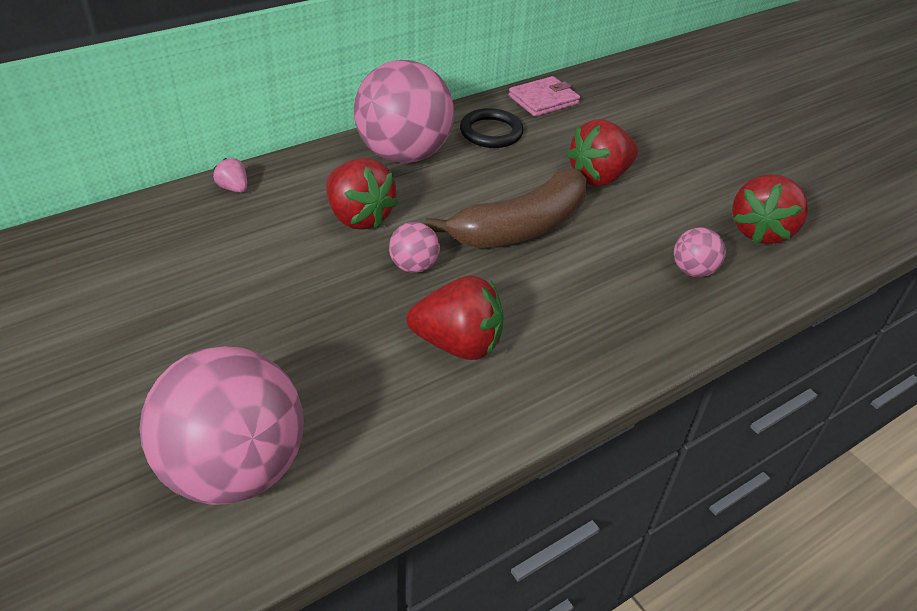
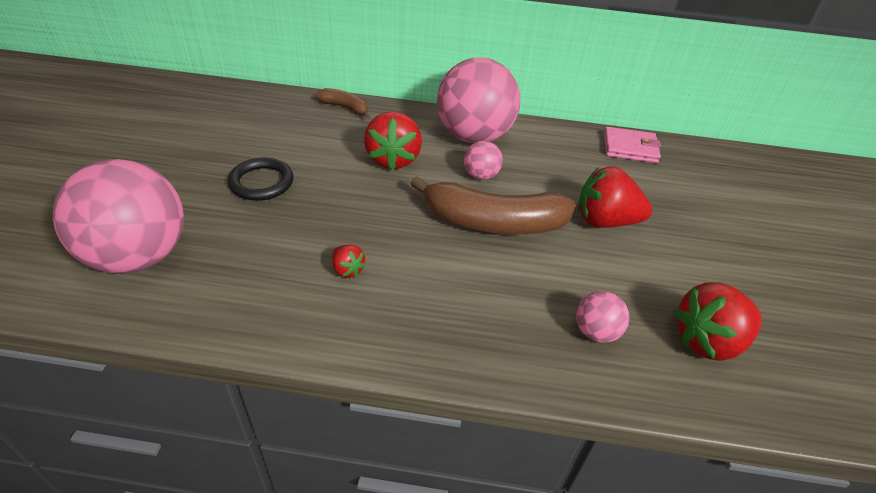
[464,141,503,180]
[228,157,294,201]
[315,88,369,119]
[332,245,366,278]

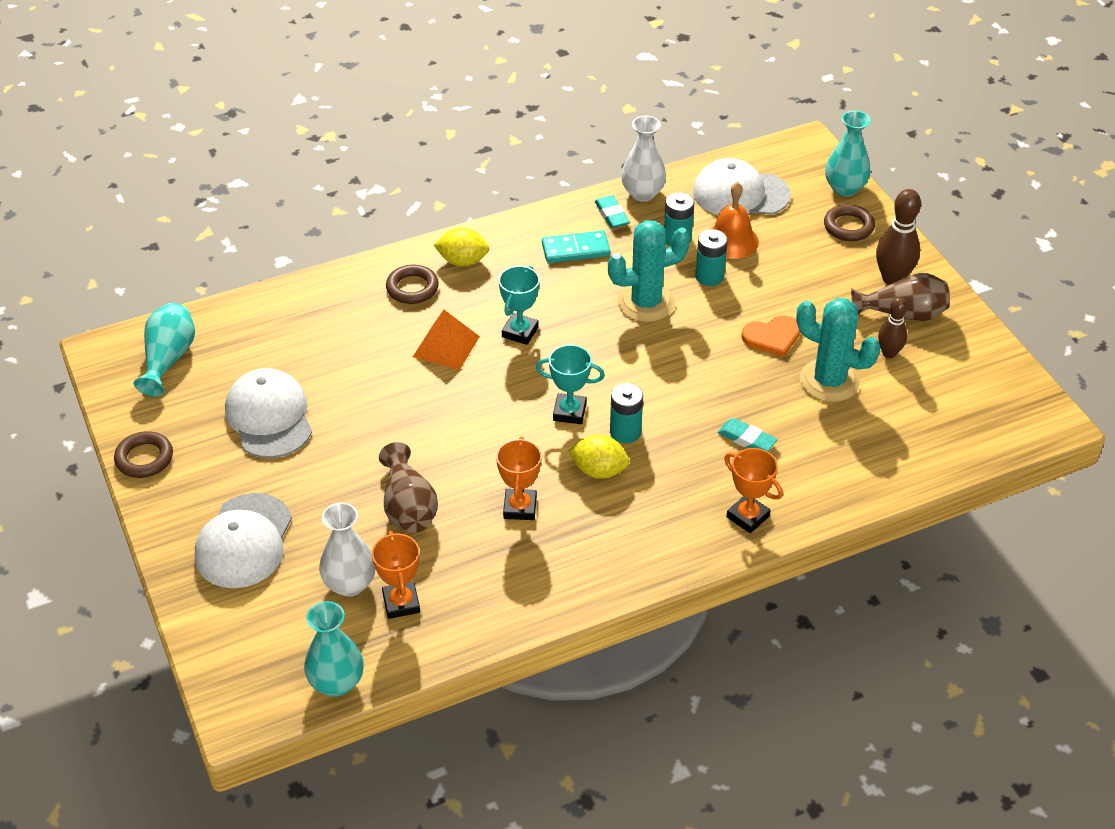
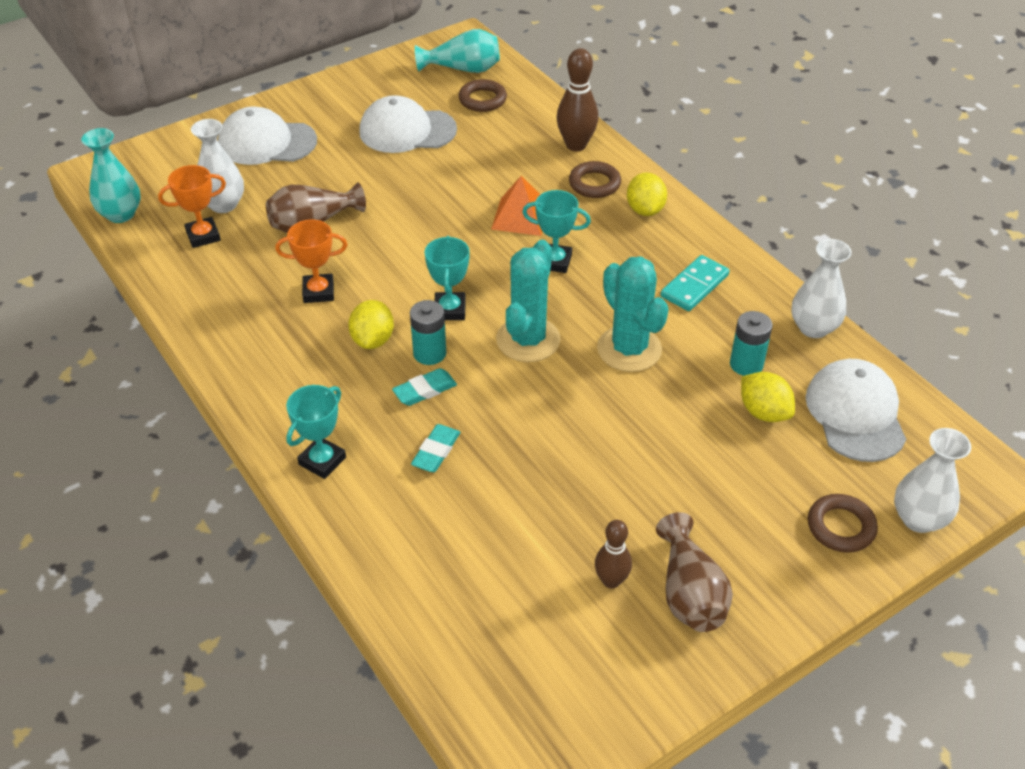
[695,229,728,286] (first image)
[741,316,800,357] (first image)
[458,79,507,112]
[392,368,457,406]
[496,240,561,362]
[557,48,598,151]
[741,372,795,422]
[286,385,346,479]
[894,428,971,533]
[359,95,457,153]
[661,255,730,311]

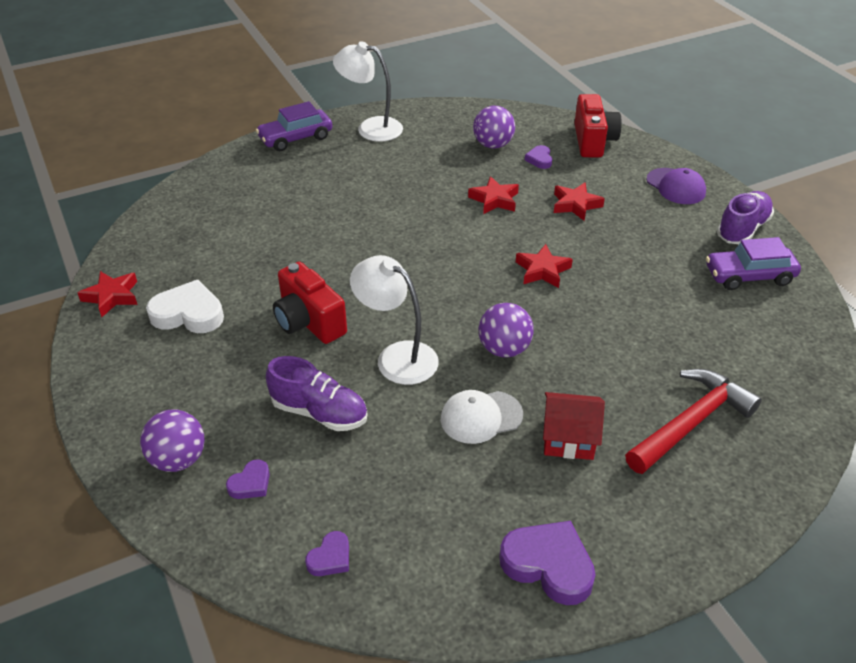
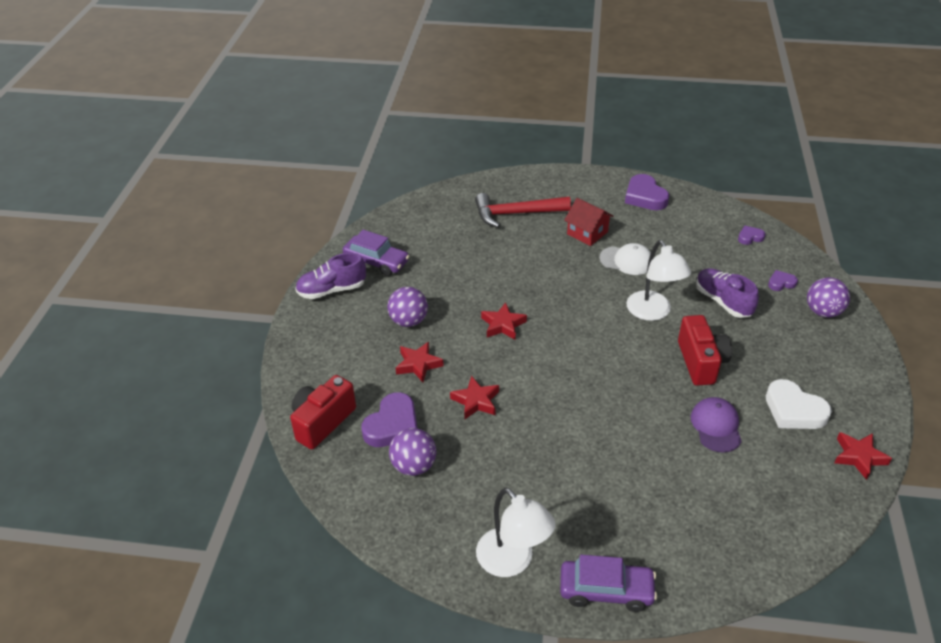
[387,287,428,327]
[691,397,742,453]
[361,392,418,447]

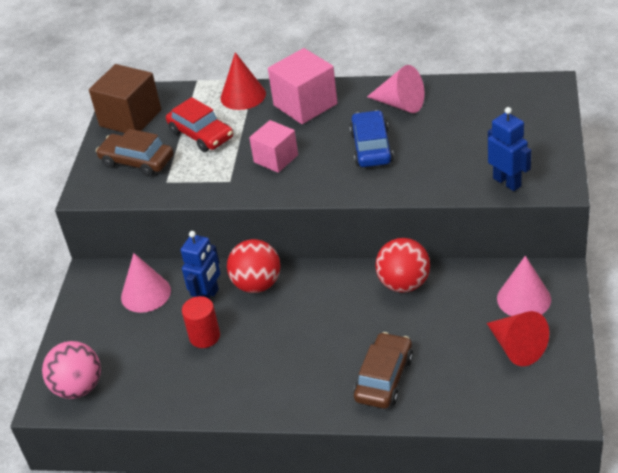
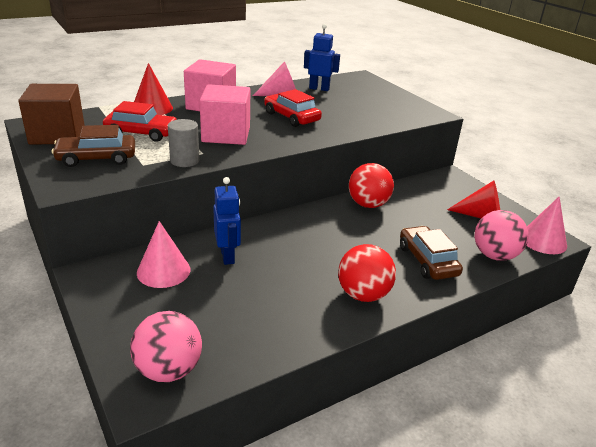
[182,296,220,348] (first image)
[168,119,199,167]
[475,210,529,261]
[338,244,396,302]
[304,24,340,91]
[526,196,567,254]
[264,89,322,127]
[200,84,250,145]

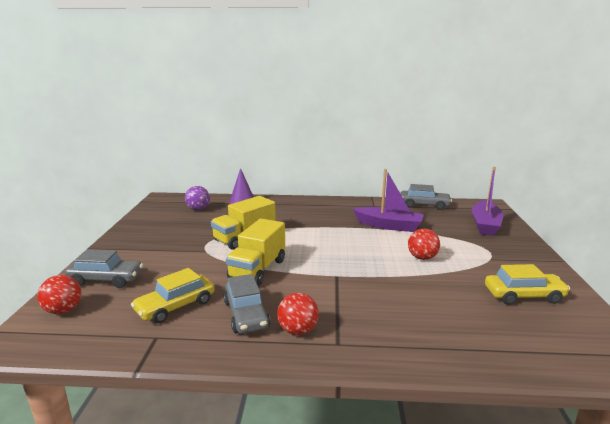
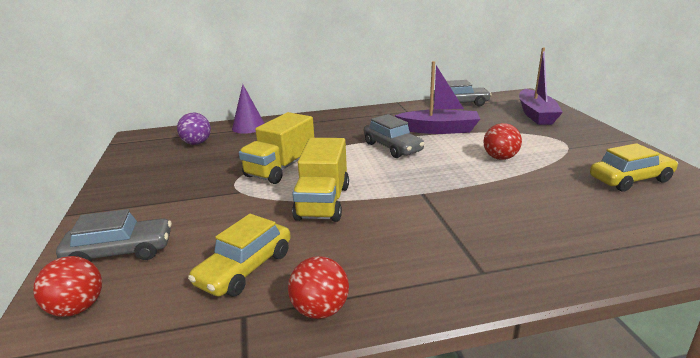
[364,114,425,158]
[288,256,349,319]

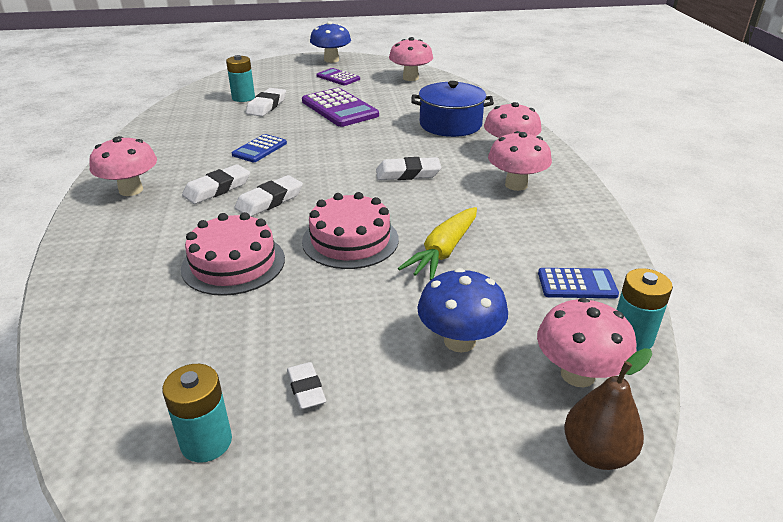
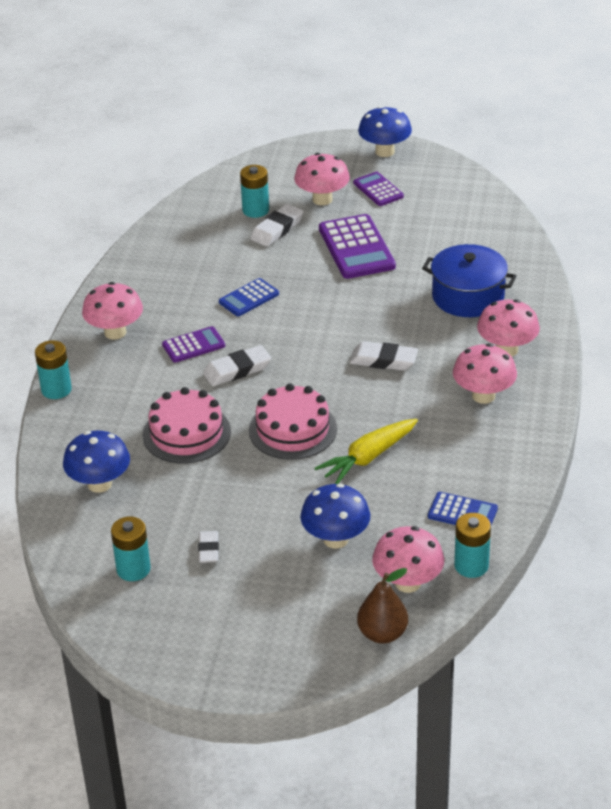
[35,340,72,399]
[63,431,130,493]
[294,153,350,205]
[162,326,225,363]

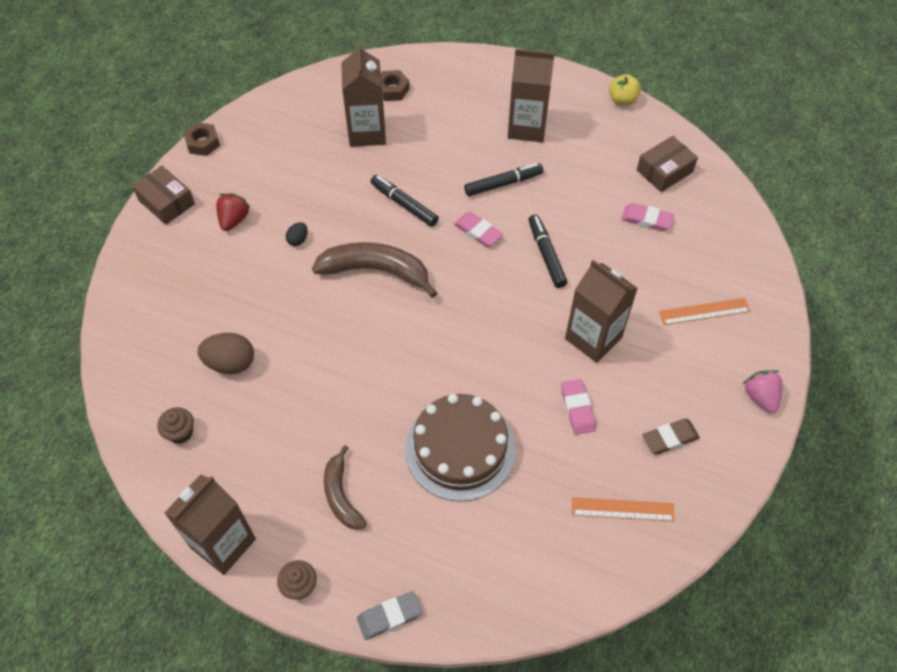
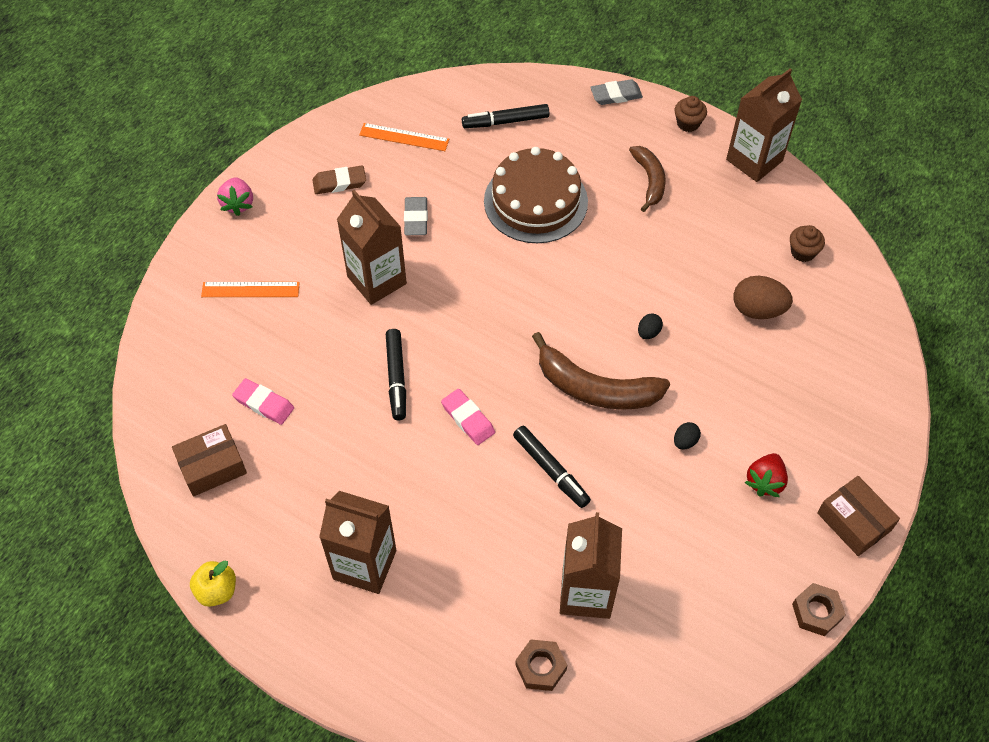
[638,313,663,339]
[462,104,549,128]
[404,197,428,235]

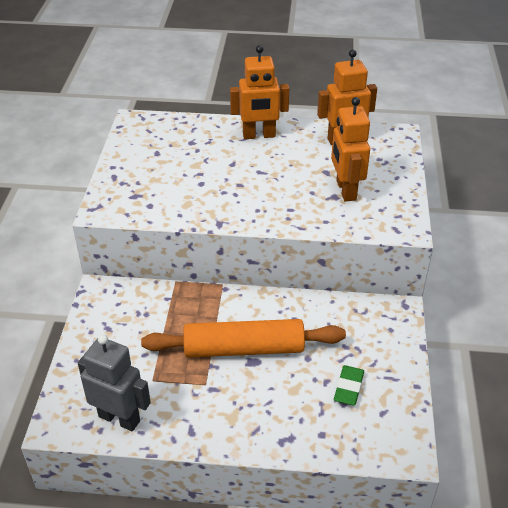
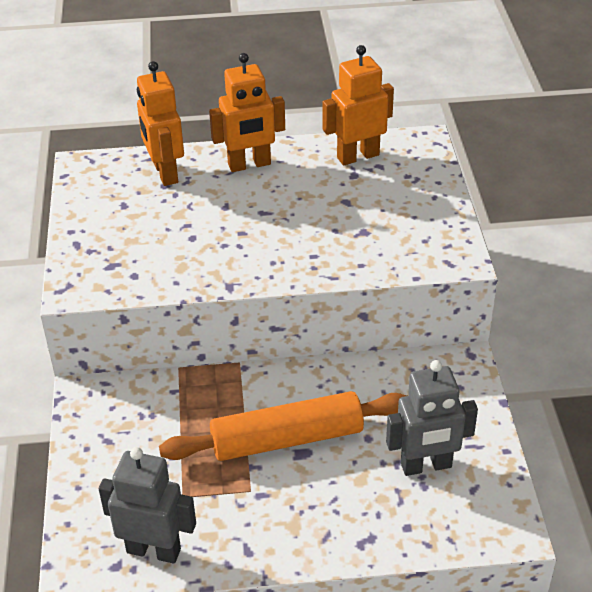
[137,61,184,186]
[386,360,478,476]

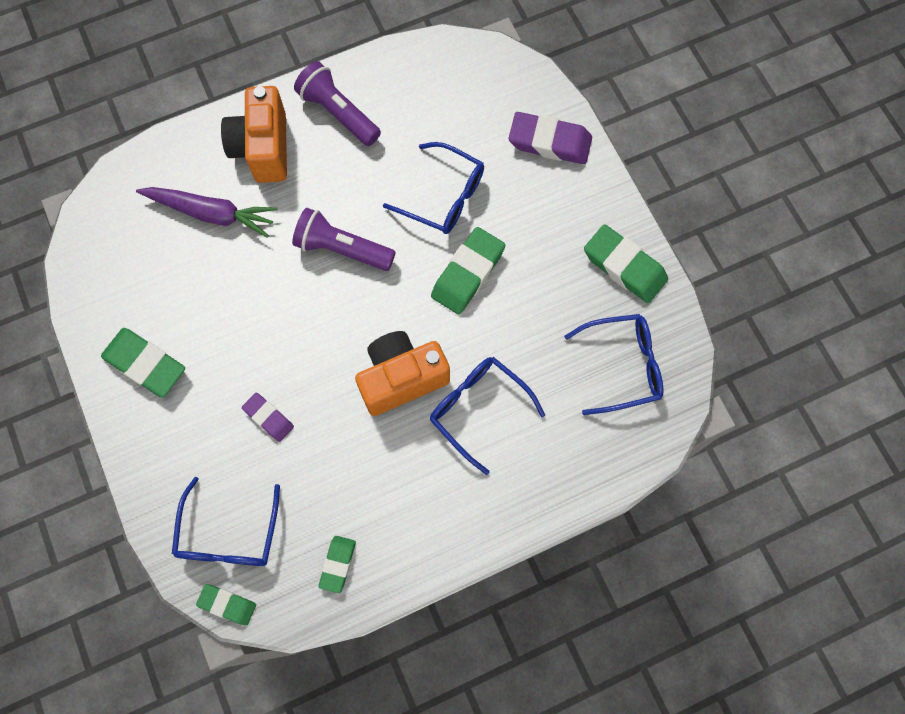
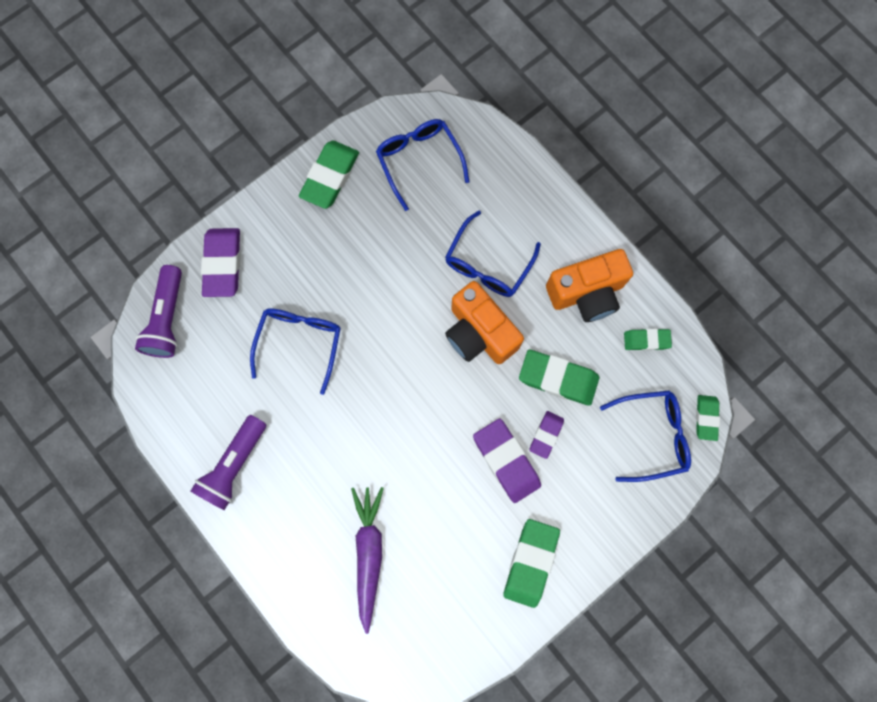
[473,418,541,503]
[546,249,633,322]
[135,265,182,358]
[519,350,599,406]

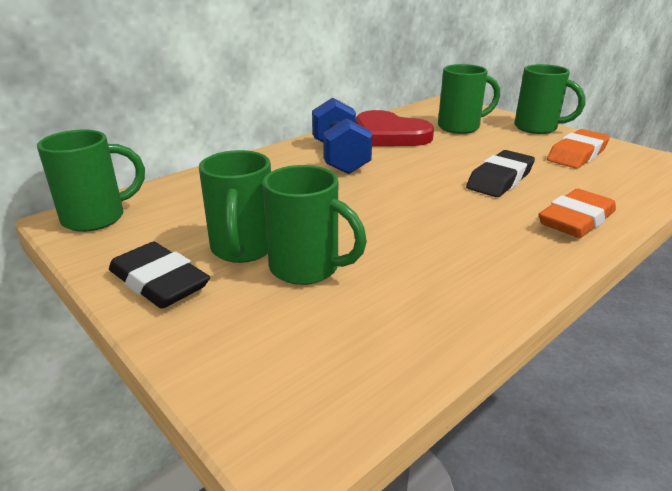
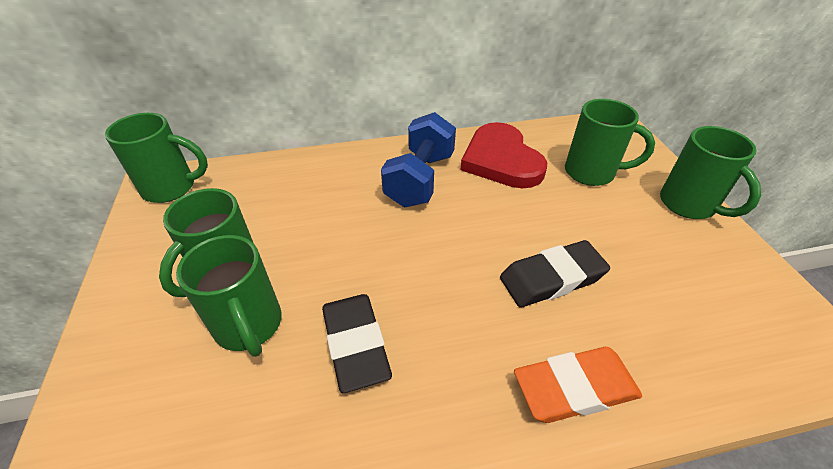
[547,129,610,169] (first image)
[322,294,392,393]

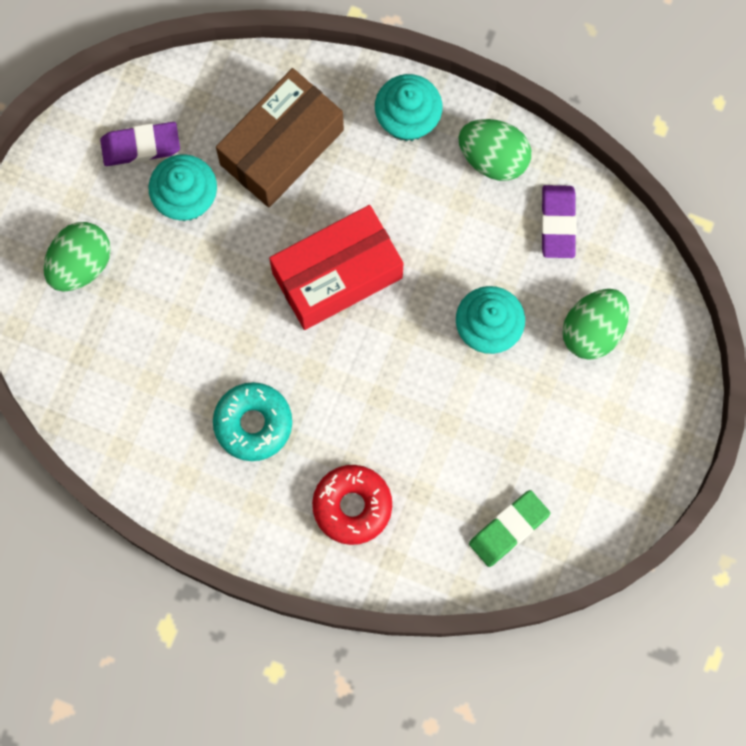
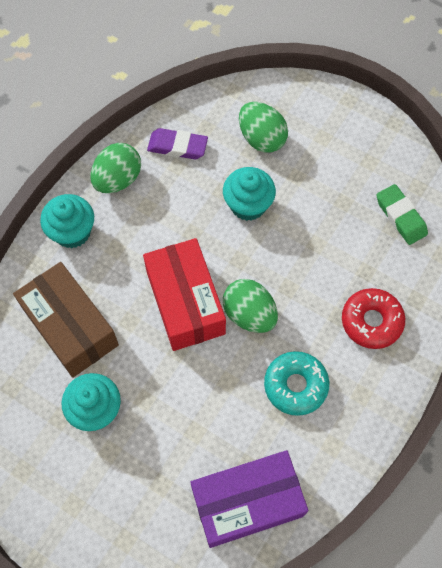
[100,122,180,166] (first image)
[190,450,308,548]
[223,279,278,333]

